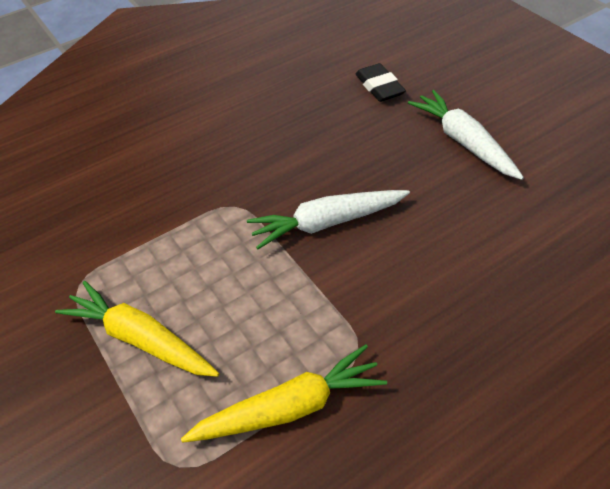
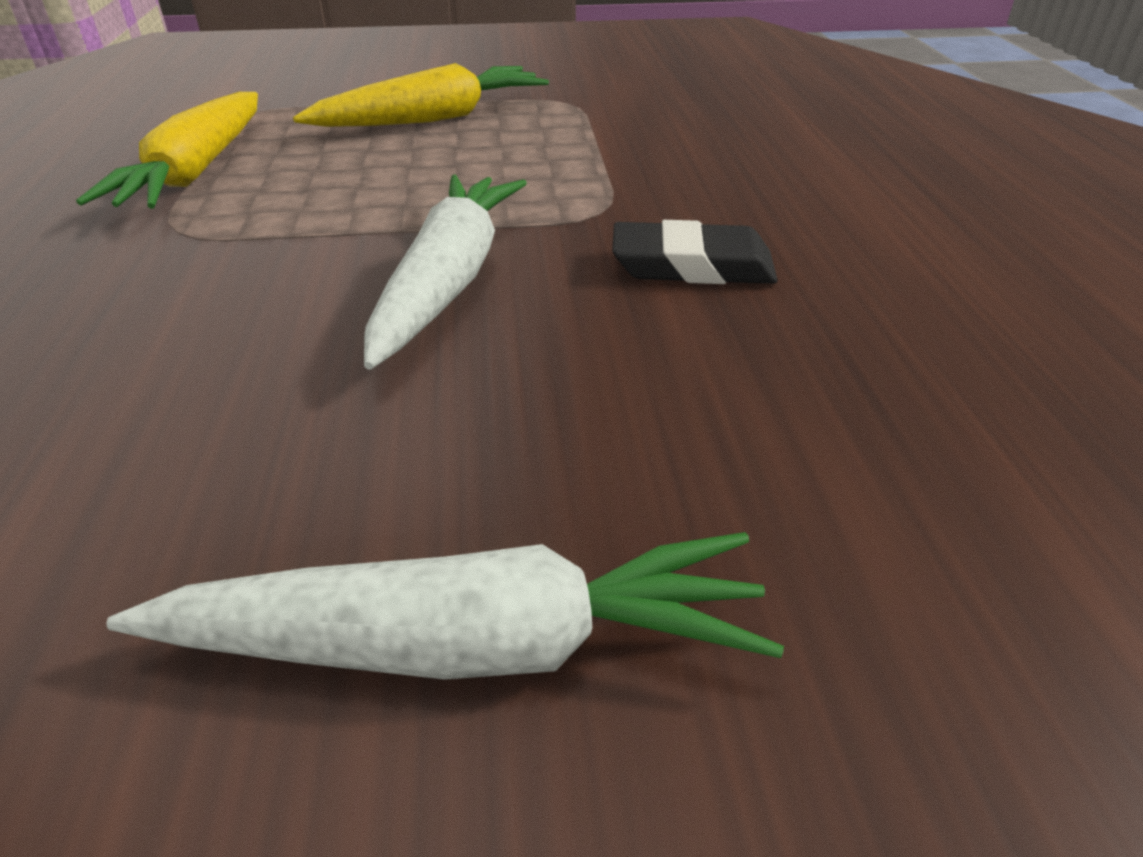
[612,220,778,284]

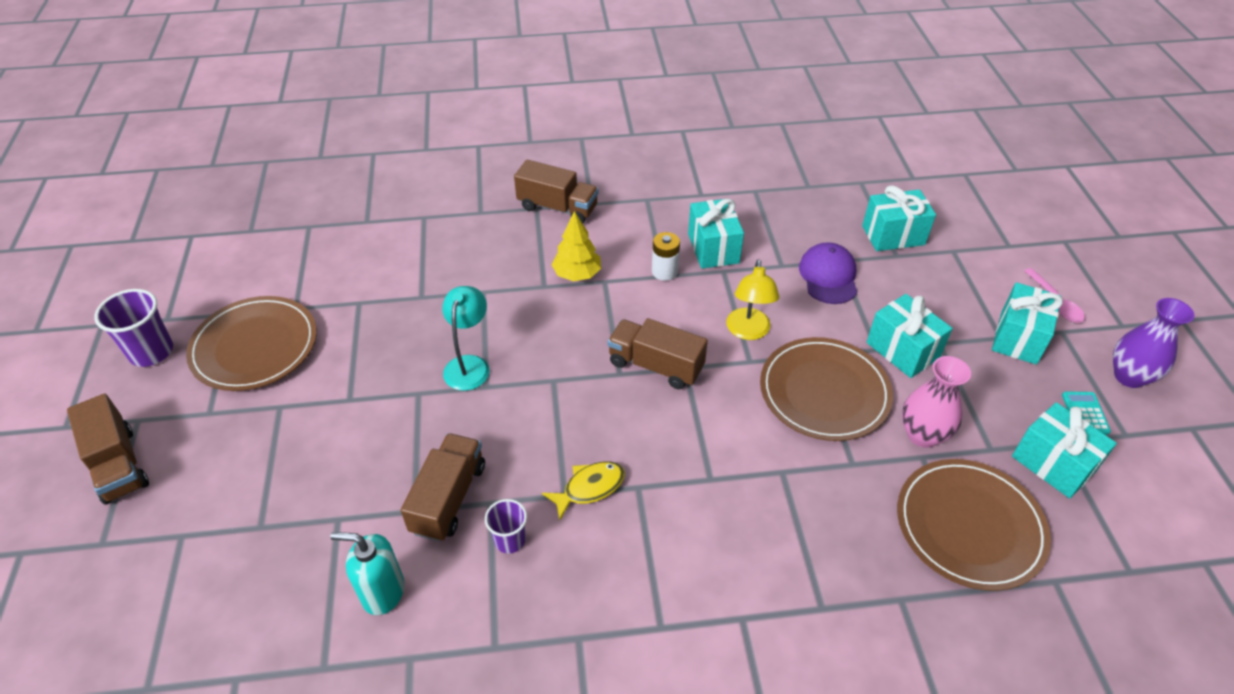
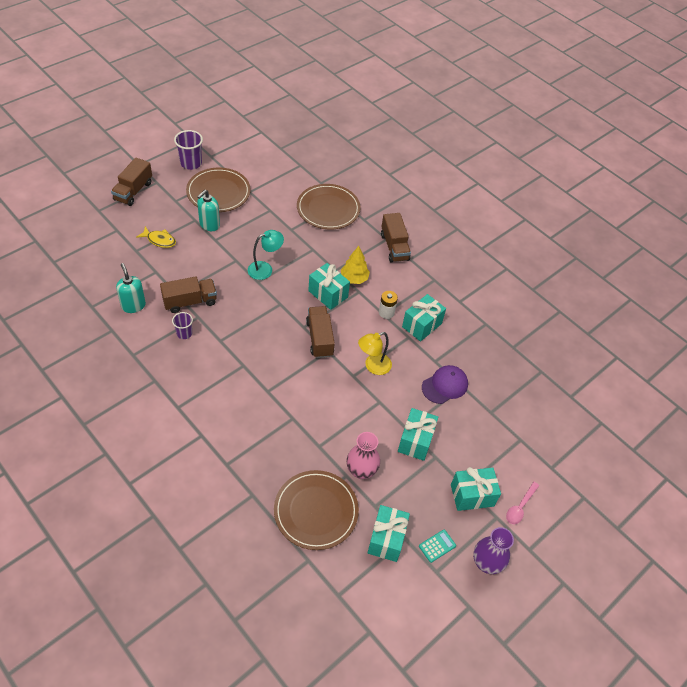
[197,190,220,231]
[136,226,176,248]
[297,184,361,230]
[308,263,350,310]

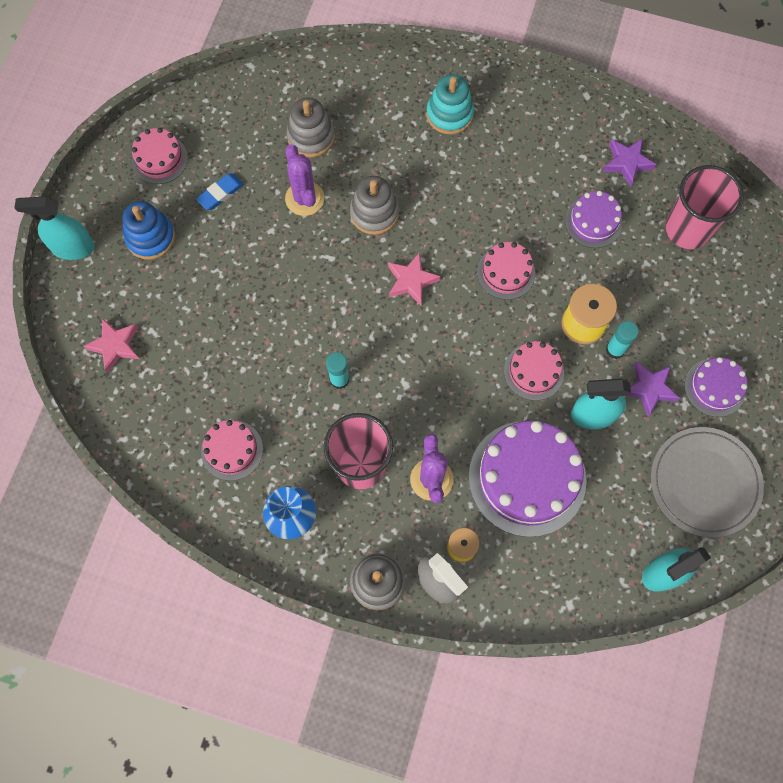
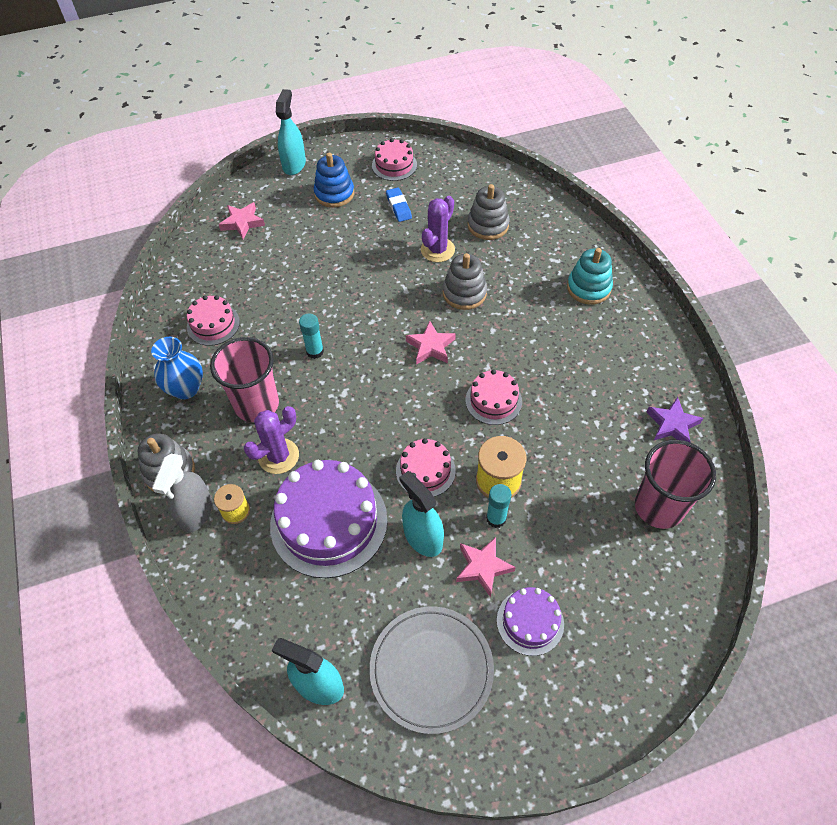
[565,191,622,248] (first image)
[456,537,516,597]
[276,89,306,175]
[386,188,412,222]

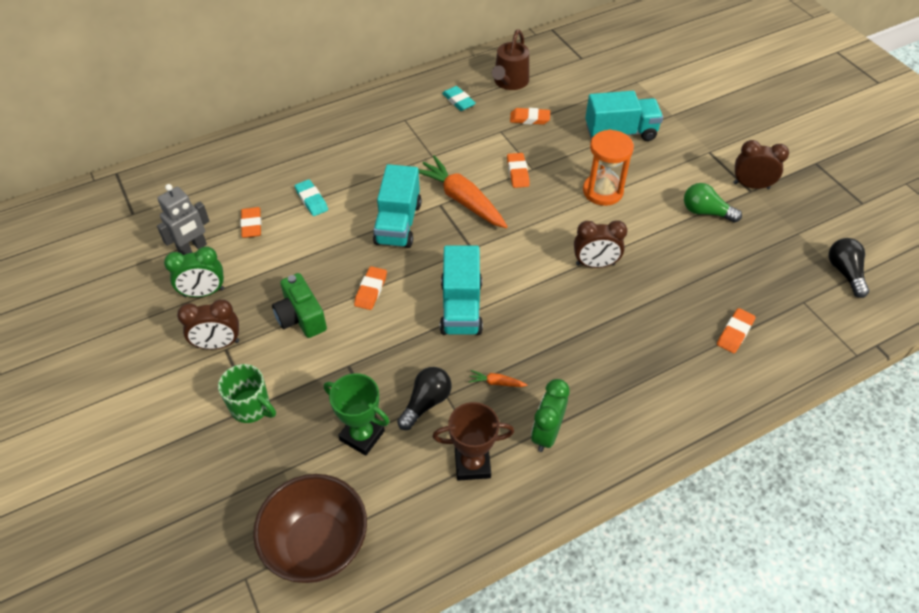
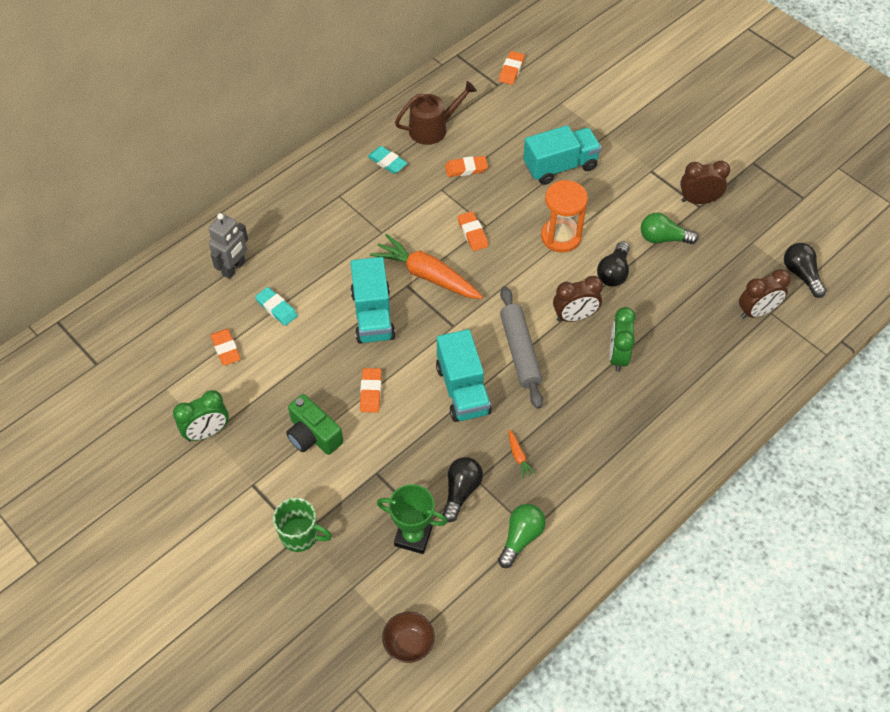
[500,286,543,409]
[597,241,630,286]
[208,213,248,279]
[739,269,791,319]
[609,307,636,372]
[499,51,525,85]
[498,504,546,568]
[509,430,536,479]
[395,81,477,145]
[382,612,435,663]

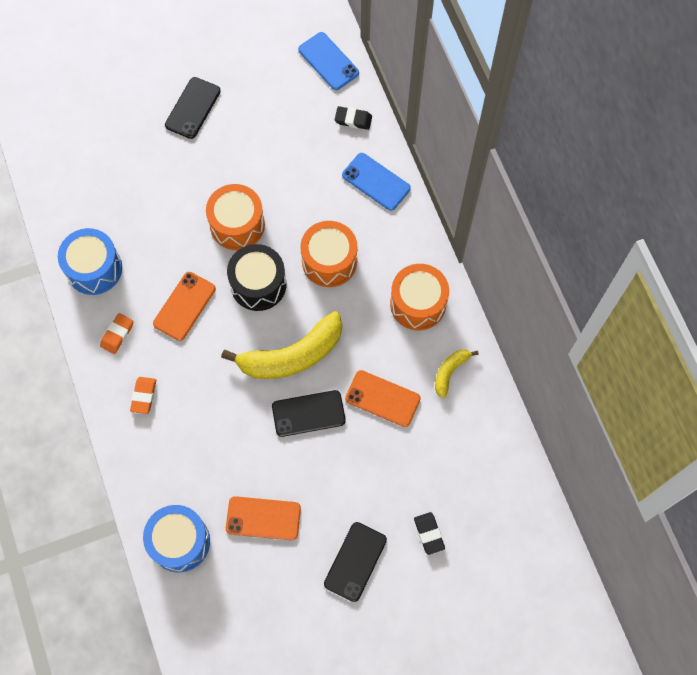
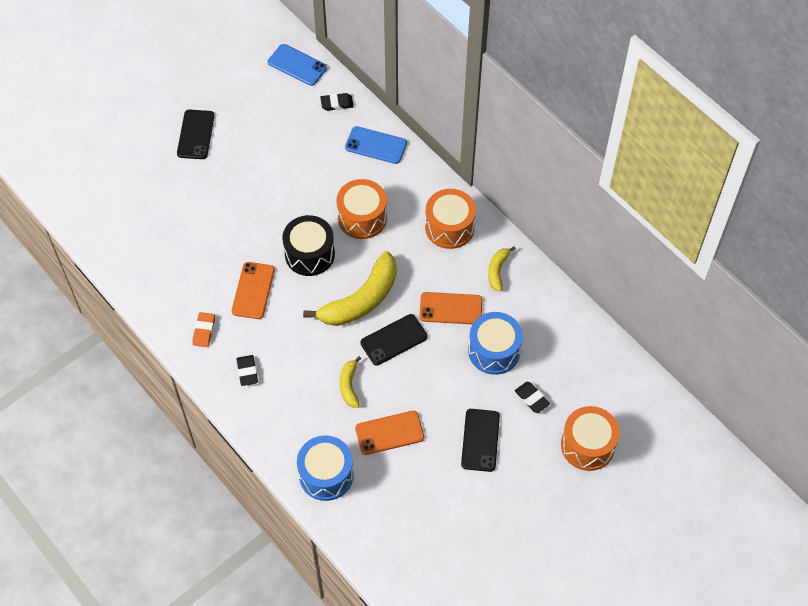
[340,356,361,408]
[468,312,523,375]
[561,406,620,471]
[237,355,258,386]

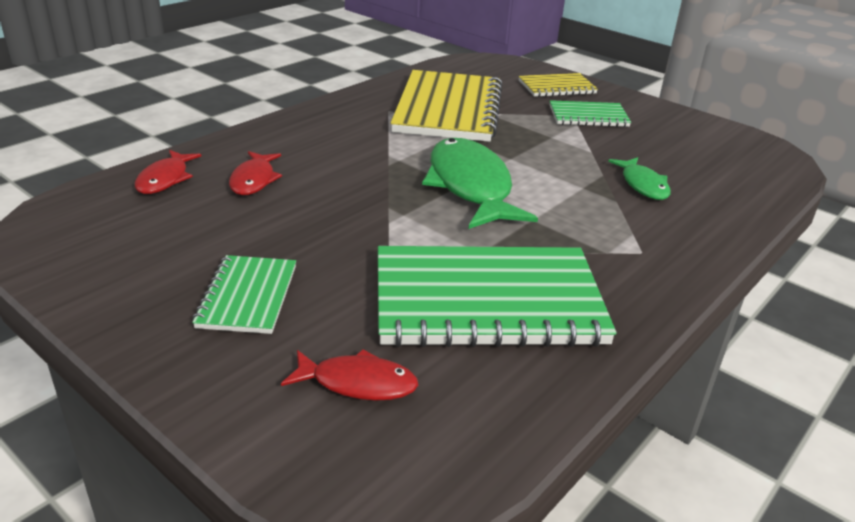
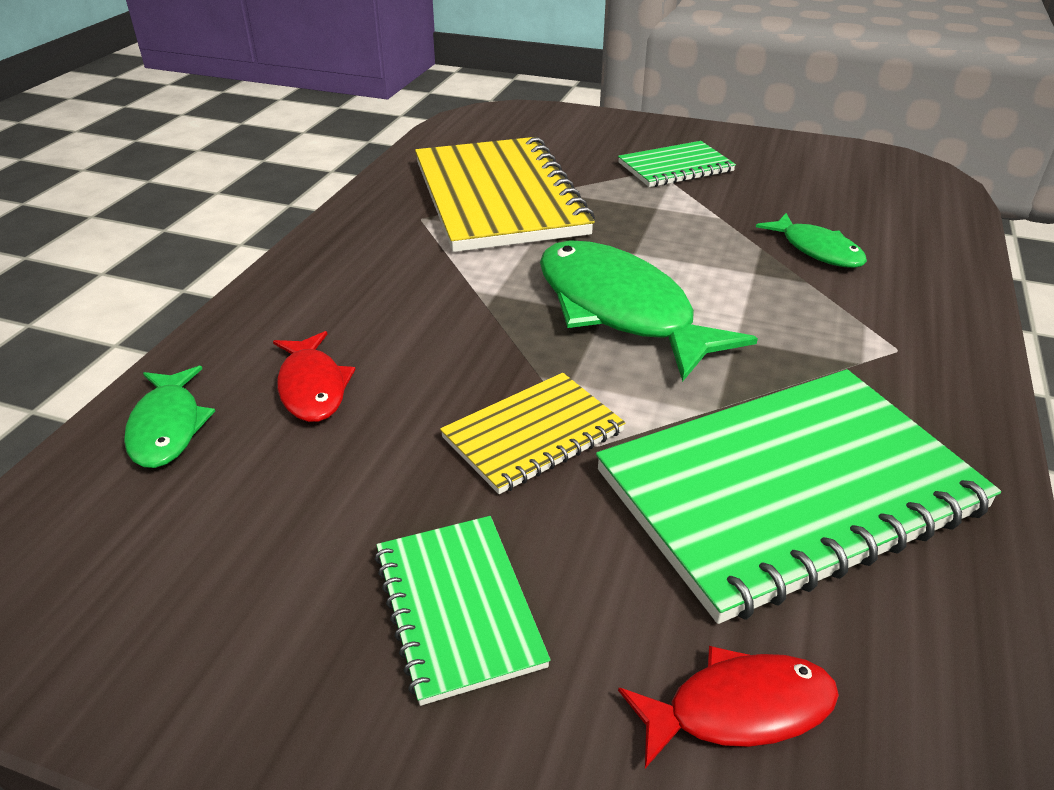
[440,373,626,494]
[124,366,215,468]

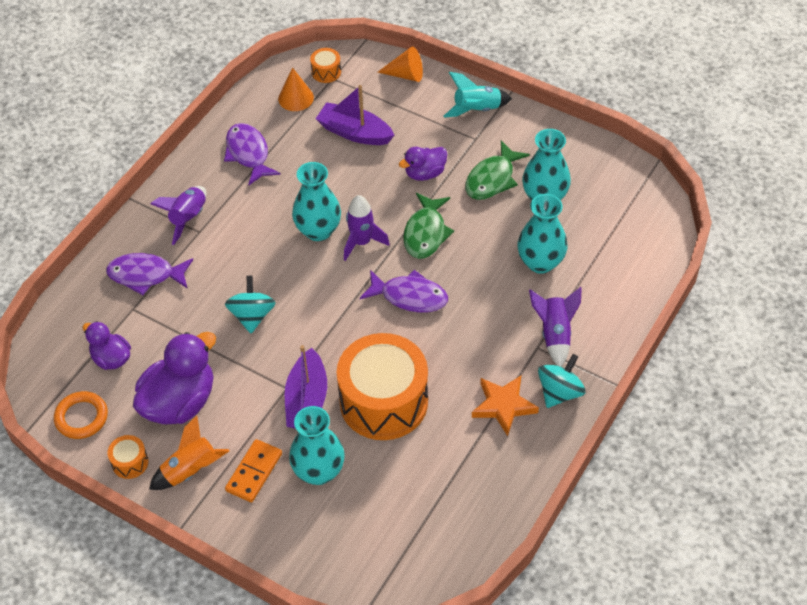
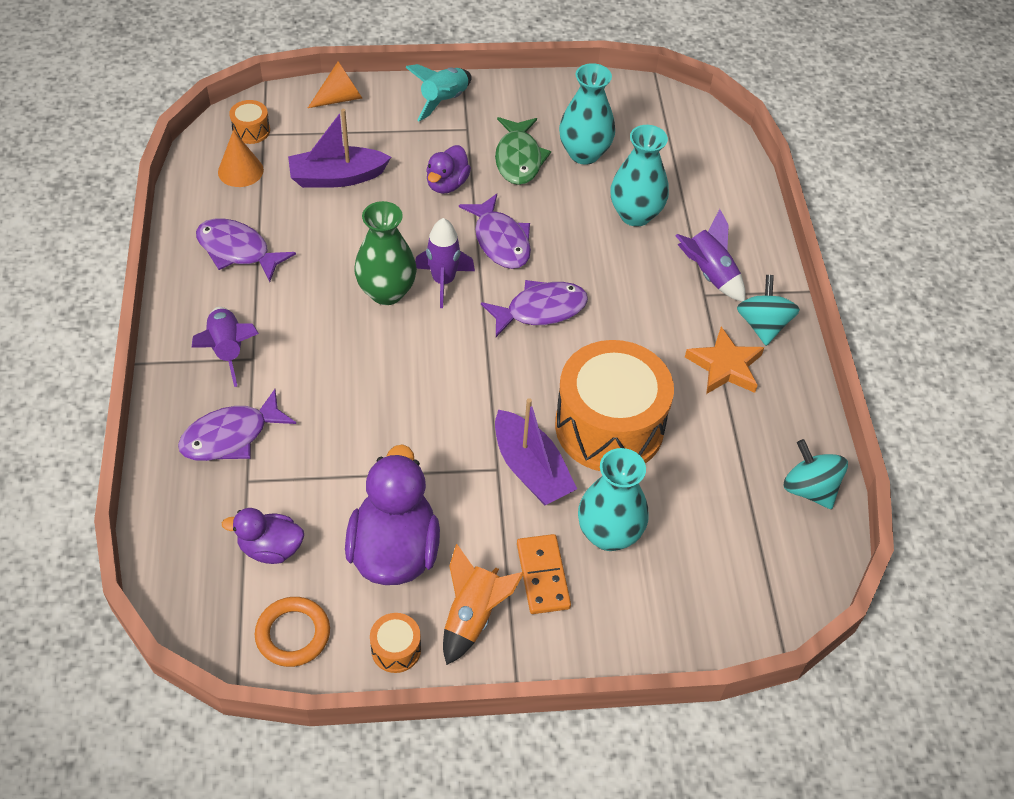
[784,439,848,509]
[354,201,417,305]
[459,194,531,269]

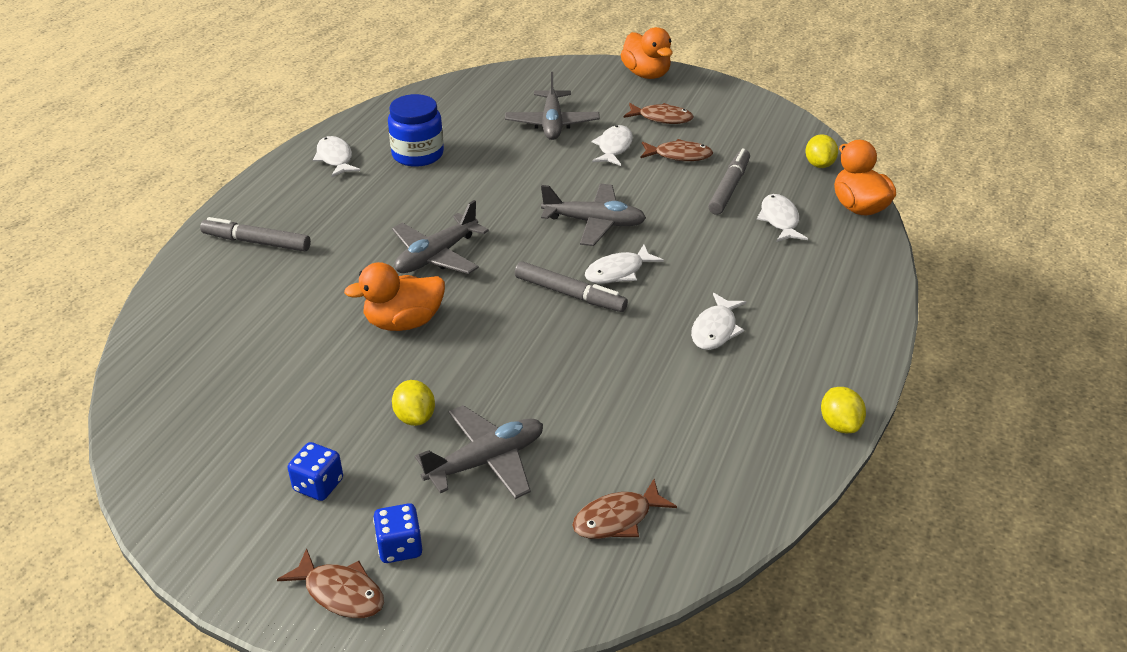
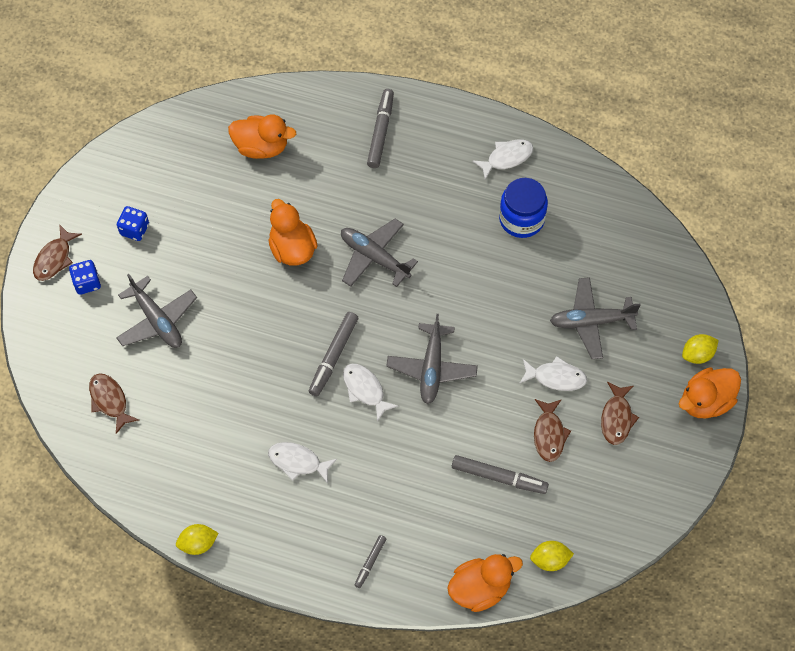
[757,194,808,242] (first image)
[228,114,296,159]
[354,535,386,588]
[682,334,718,364]

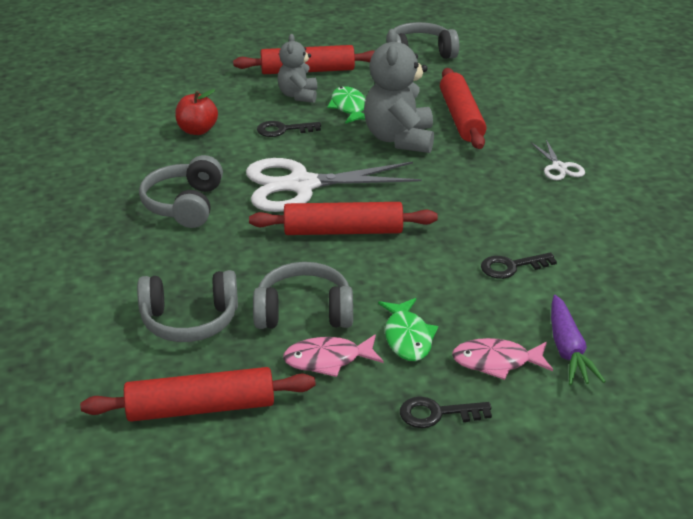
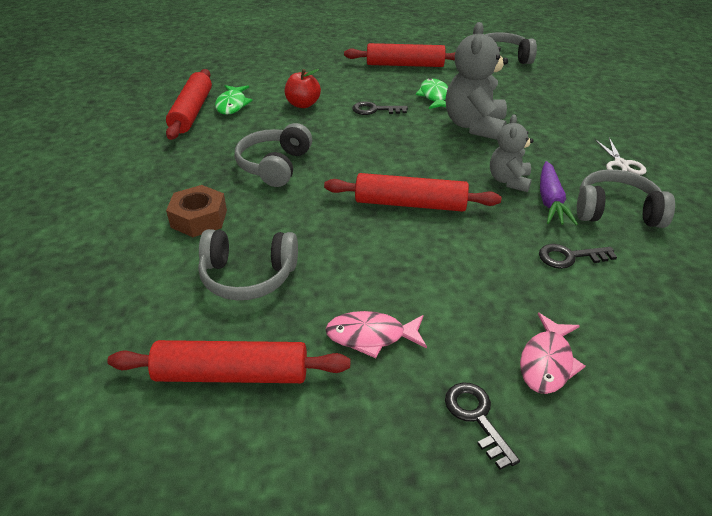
[246,158,422,212] (first image)
[166,185,227,237]
[577,169,675,228]
[490,114,534,192]
[215,85,253,115]
[166,69,212,140]
[540,161,578,225]
[445,383,520,470]
[520,313,585,394]

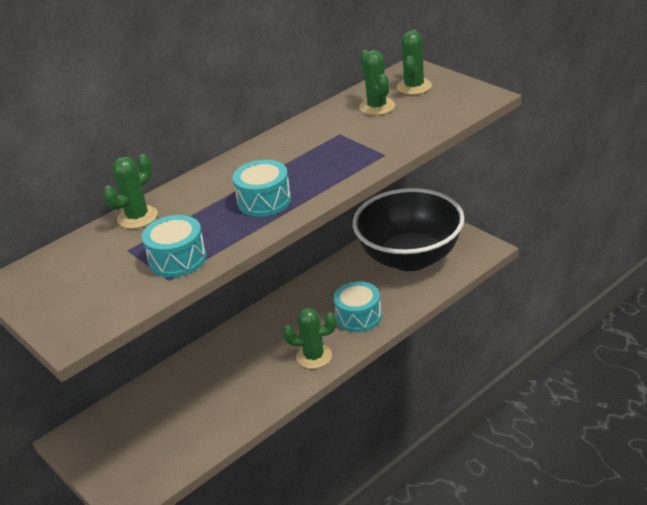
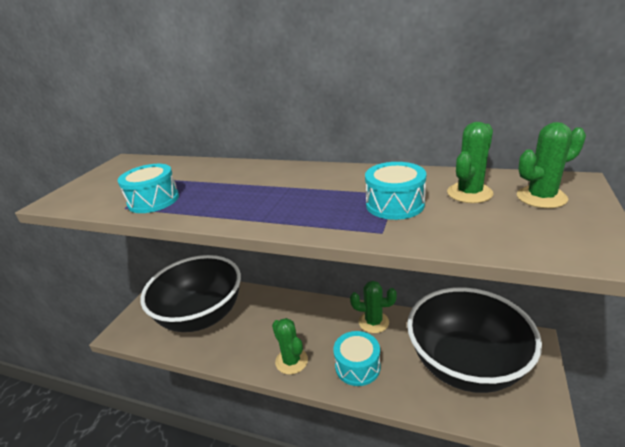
[141,255,241,332]
[350,281,397,333]
[365,162,426,220]

